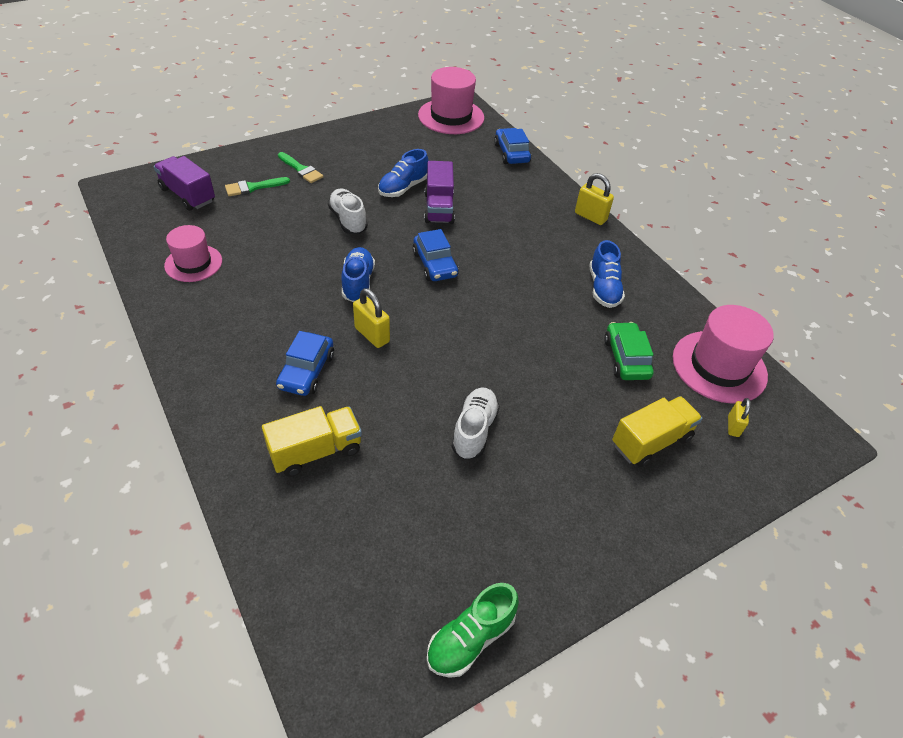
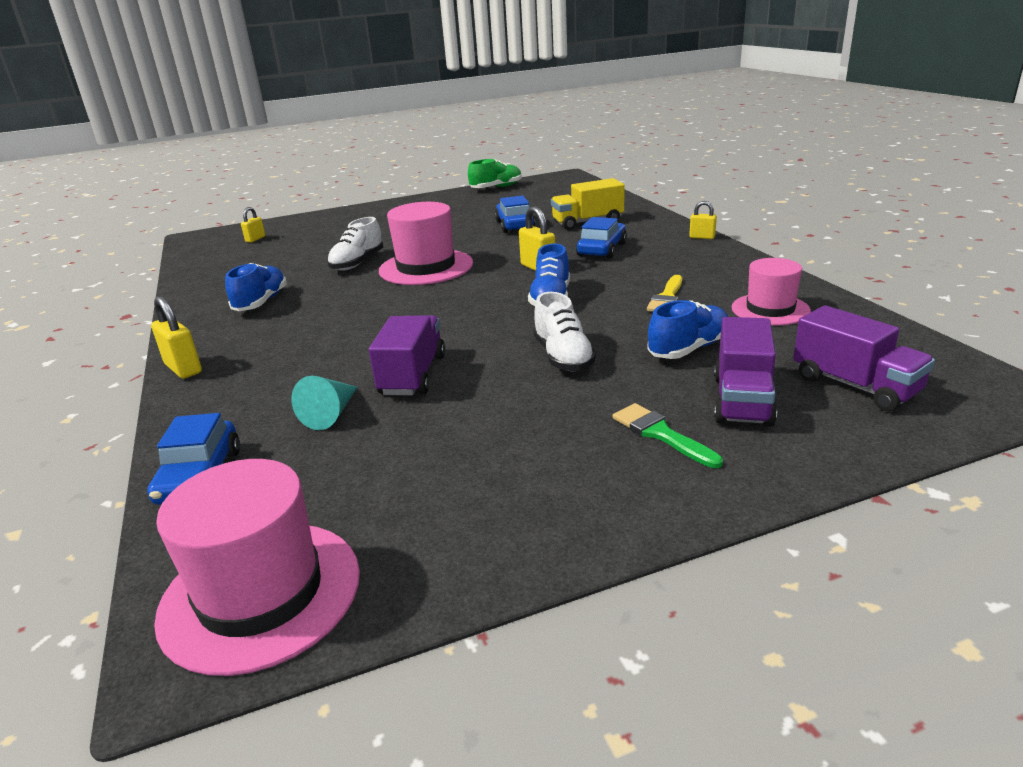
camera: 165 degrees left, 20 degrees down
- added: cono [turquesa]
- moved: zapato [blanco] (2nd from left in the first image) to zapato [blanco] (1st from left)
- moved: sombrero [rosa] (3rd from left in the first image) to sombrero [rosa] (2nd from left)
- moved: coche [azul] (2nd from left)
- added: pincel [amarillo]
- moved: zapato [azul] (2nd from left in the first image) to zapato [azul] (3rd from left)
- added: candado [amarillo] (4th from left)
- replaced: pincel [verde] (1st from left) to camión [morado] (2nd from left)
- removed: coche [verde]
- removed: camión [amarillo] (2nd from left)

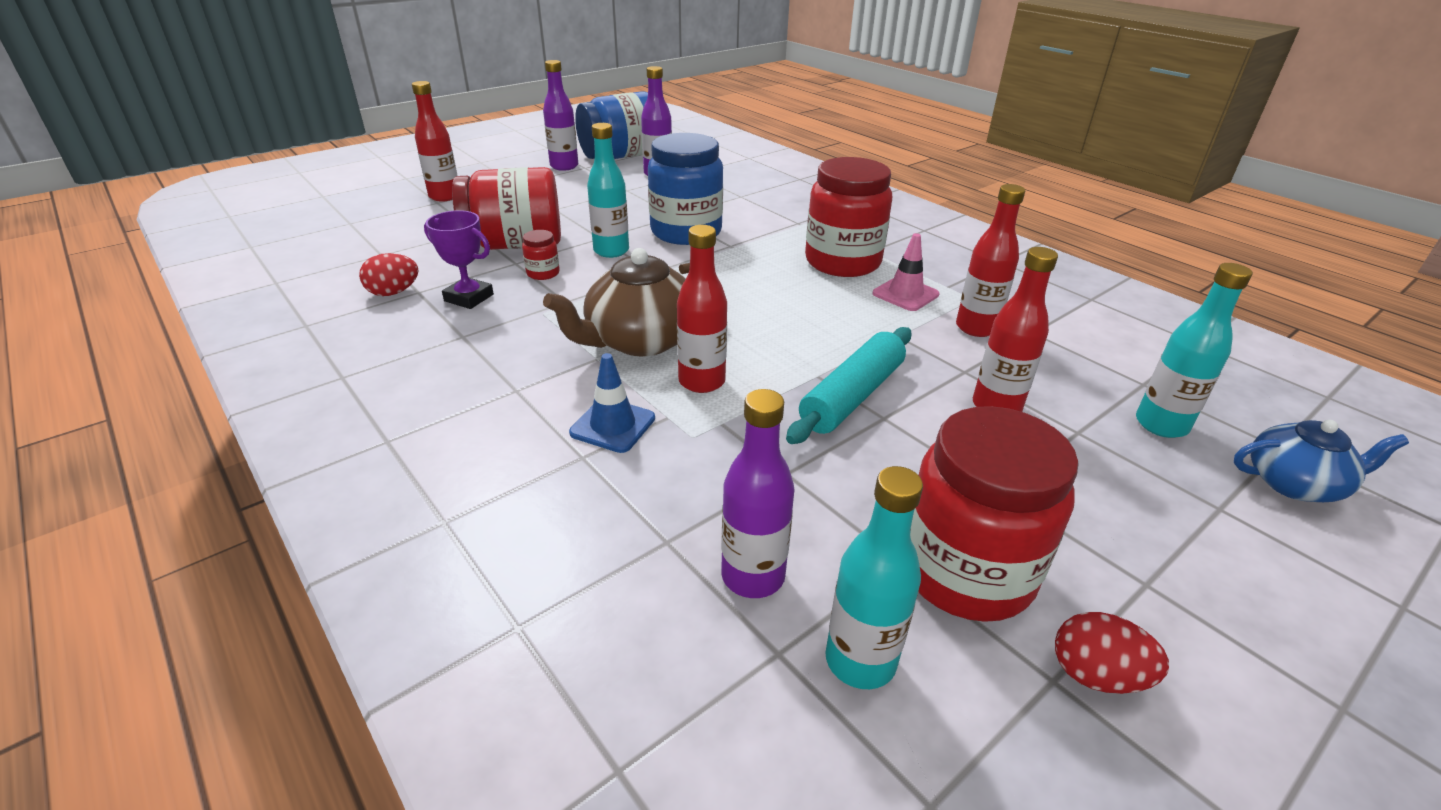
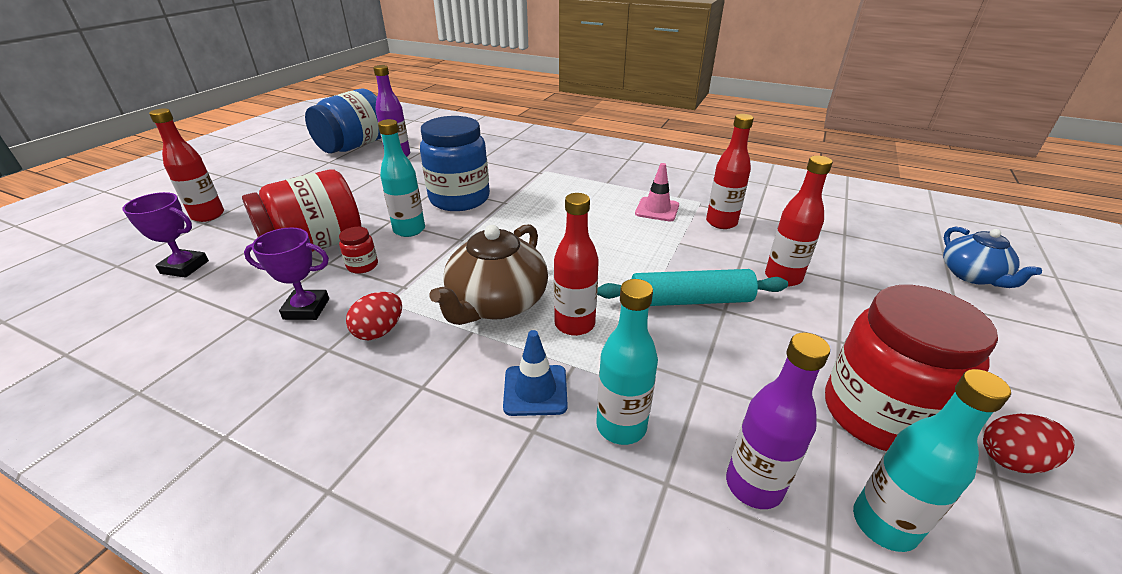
camera: 25 degrees left, 0 degrees up
- added: trofeo [morado] (1st from left)
- moved: huevo [rojo] (1st from left)
- moved: botella [turquesa] (3rd from left in the first image) to botella [turquesa] (2nd from left)
- turned: rodillo [turquesa] 75 degrees clockwise
- turned: tetera [azul] 105 degrees clockwise
- removed: botella [morado] (1st from left)
- removed: tarro [rojo] (3rd from left)

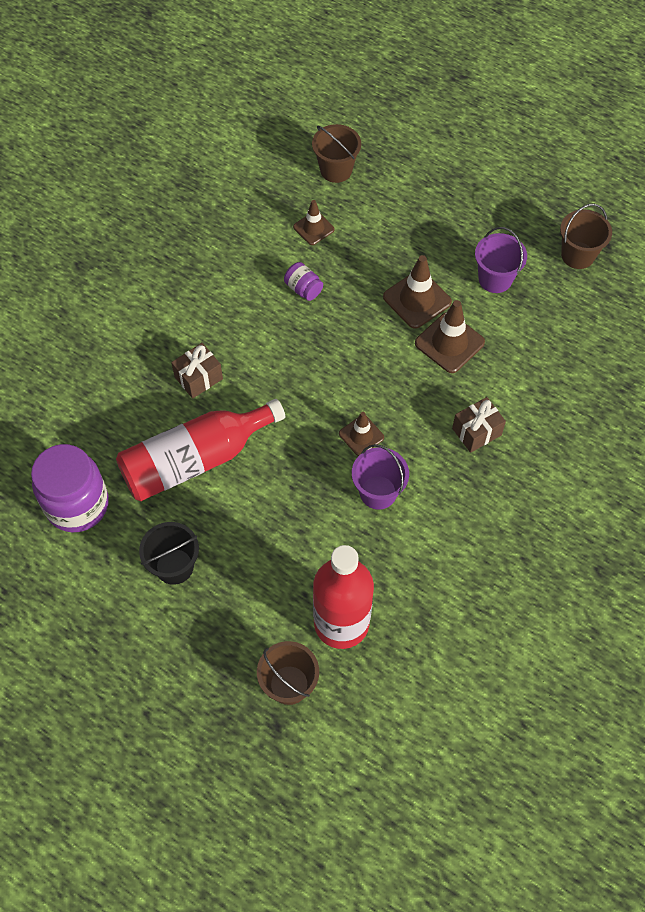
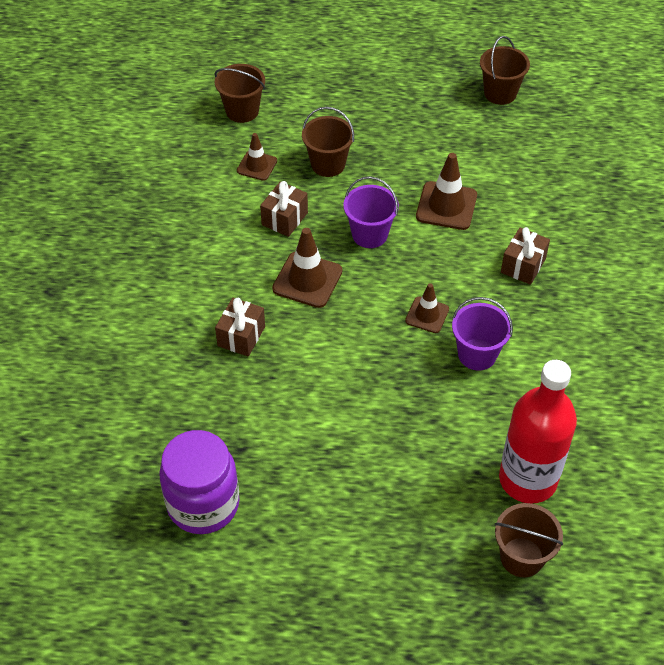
camera: 30 degrees left, 10 degrees down
- replaced: tarro [morado] (2nd from left) to regalo [marrón] (2nd from left)
- moved: cono de tráfico [marrón] (3rd from left in the first image) to cono de tráfico [marrón] (2nd from left)
- added: balde [marrón] (2nd from left)
- moved: balde [morado] (2nd from left in the first image) to balde [morado] (1st from left)
- removed: botella [rojo] (1st from left)
- removed: balde [negro]

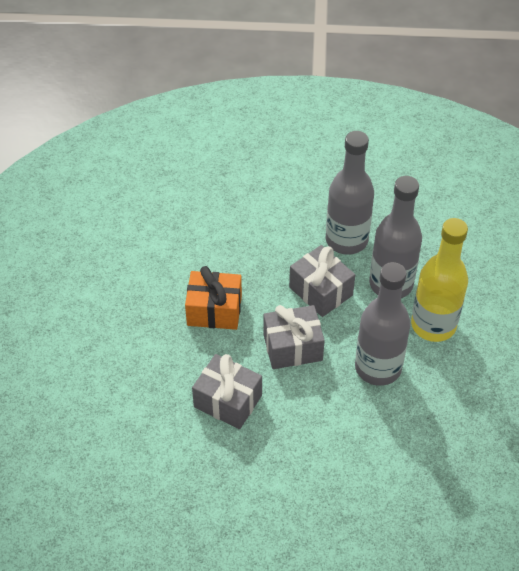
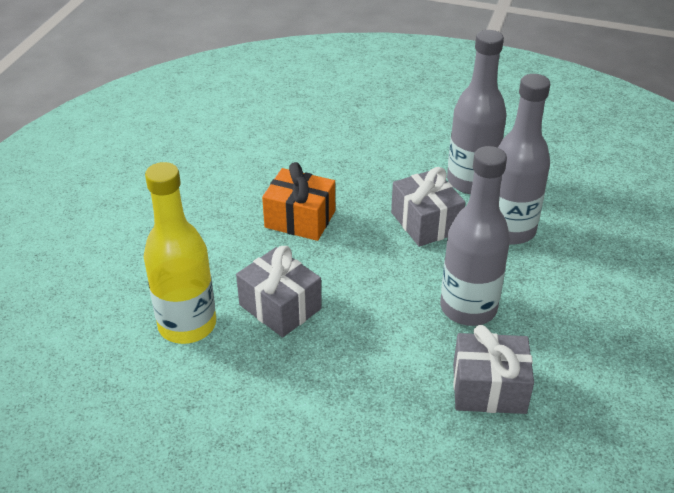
camera: 15 degrees right, 10 degrees down
- moved: botella [amarillo]
- moved: regalo [gris] (2nd from left in the first image) to regalo [gris] (3rd from left)

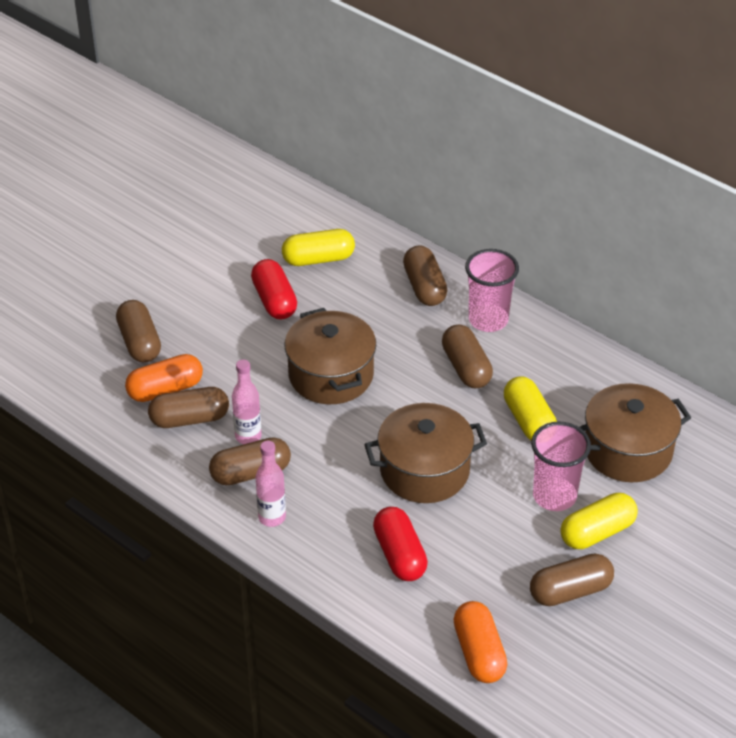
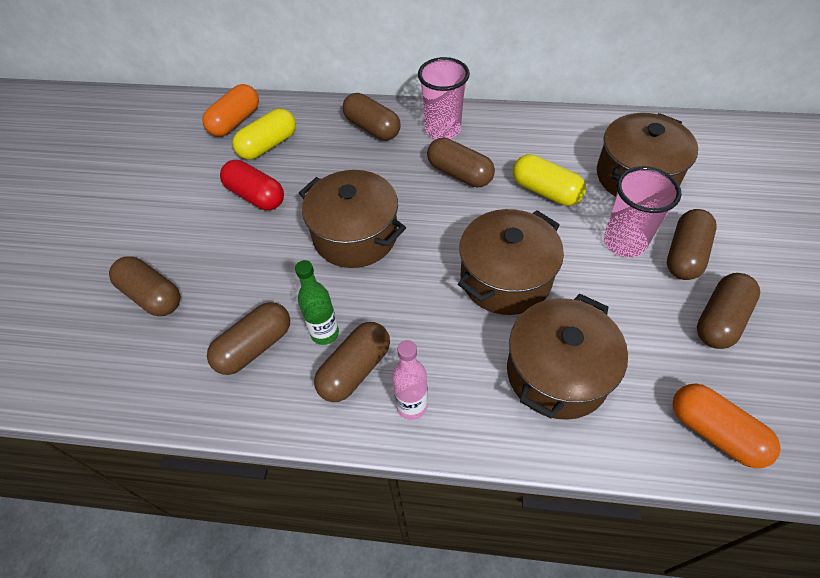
camera: 30 degrees left, 10 degrees up
- moved: cápsula [naranja] (1st from left)
- recoloured: botella [rosa] (1st from left) to botella [verde]
- replaced: cápsula [rojo] (2nd from left) to olla [marrón] (3rd from left)
- recoloured: cápsula [amarillo] (3rd from left) to cápsula [marrón] (6th from left)

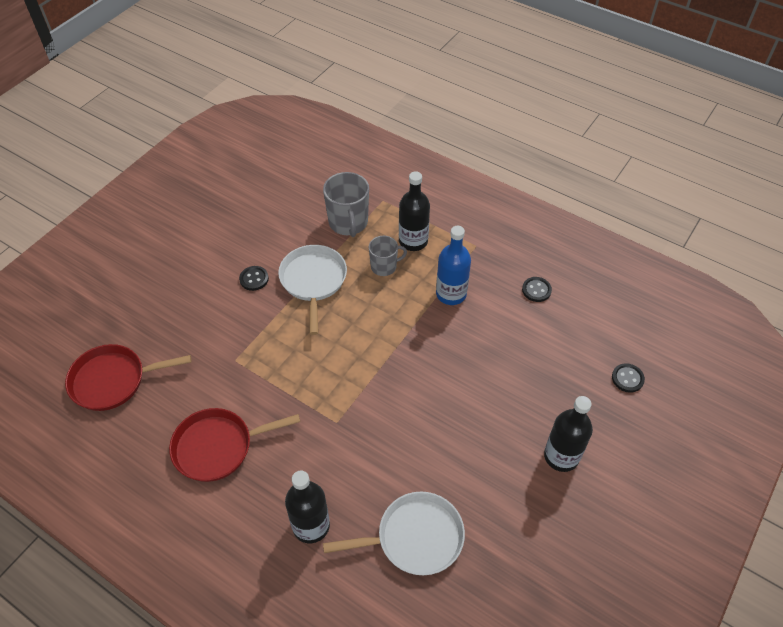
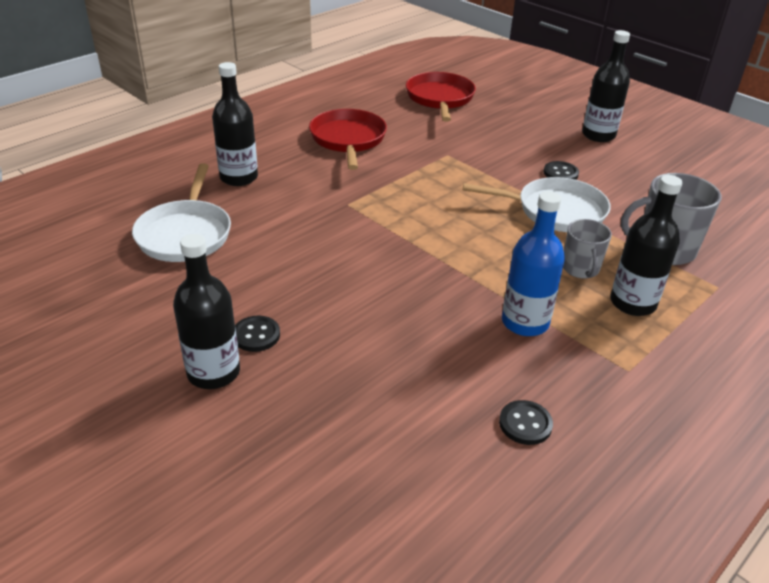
camera: 100 degrees right, 15 degrees down
- moved: botón [negro] (3rd from left in the first image) to botón [negro] (1st from left)
- added: botella [negro] (3rd from left)

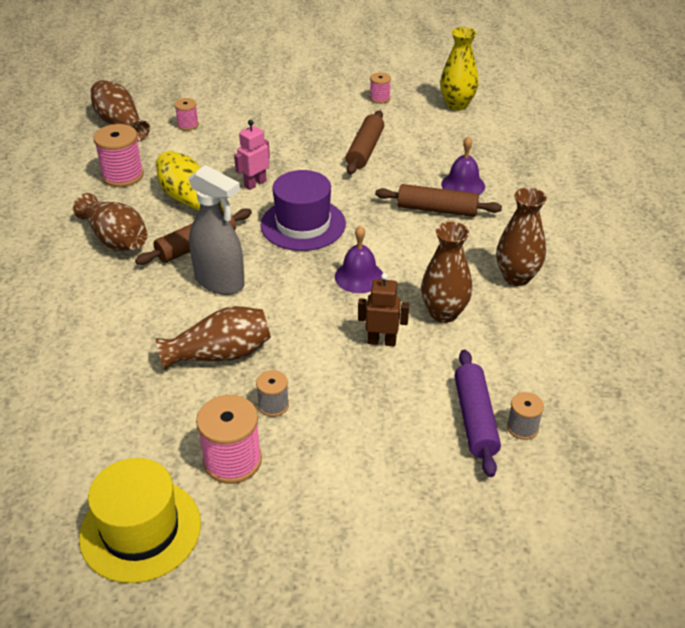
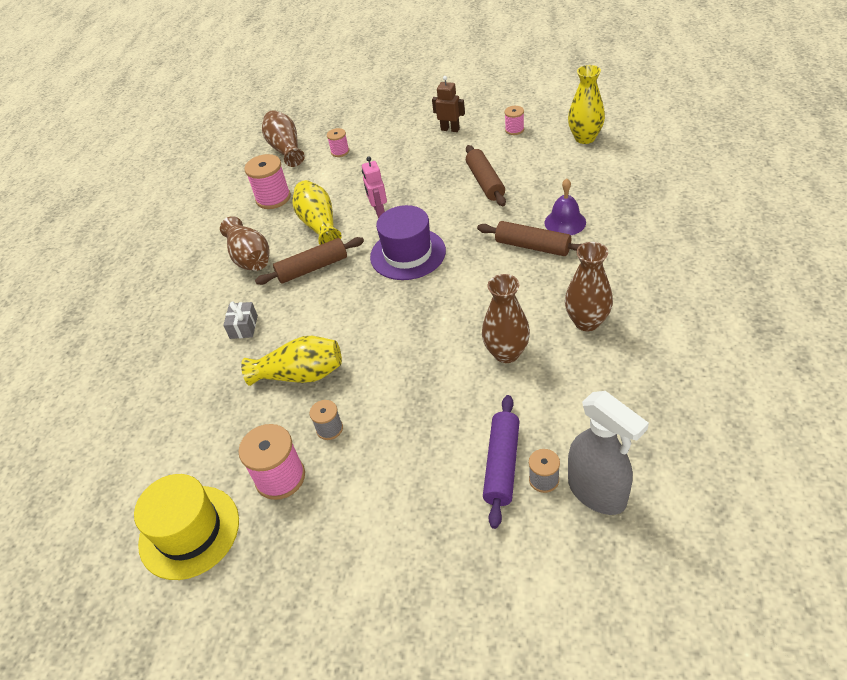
camera: 20 degrees right, 5 degrees up
- added: regalo [gris]
- recoloured: florero [marrón] (3rd from left) to florero [amarillo] (1st from left)
- turned: robot [rosa] 75 degrees counterclockwise
- moved: robot [marrón]
- turned: rodillo [marrón] (2nd from left) 45 degrees counterclockwise
- moved: pulverizador [gris]
- removed: campana [morado] (1st from left)

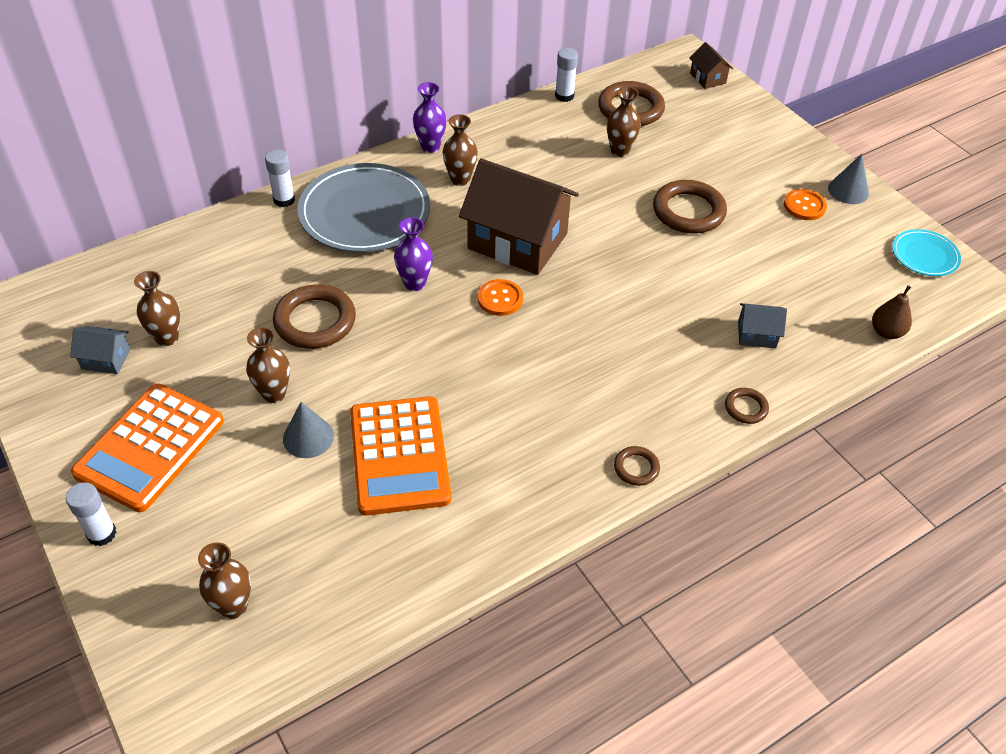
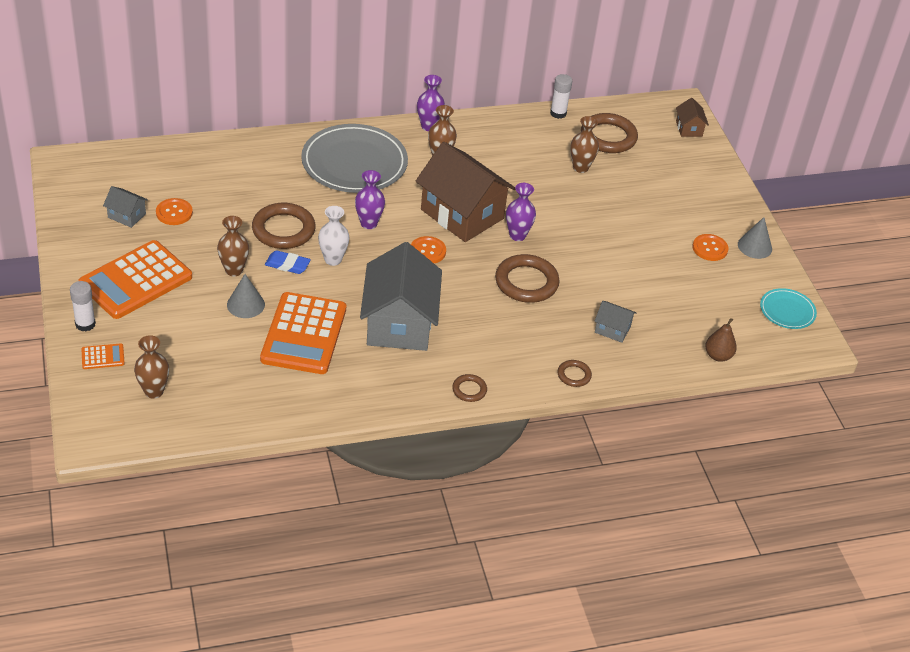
camera: 15 degrees right, 5 degrees down
- added: calculadora [naranja] (1st from left)
- replaced: florero [marrón] (1st from left) to botón [naranja] (1st from left)
- added: goma de borrar [azul]
- added: florero [blanco]
- added: casa [gris] (2nd from left)
- moved: anillo [marrón] (4th from left in the first image) to anillo [marrón] (3rd from left)
- added: florero [morado] (3rd from left)
- removed: barra de pegamento [blanco] (2nd from left)

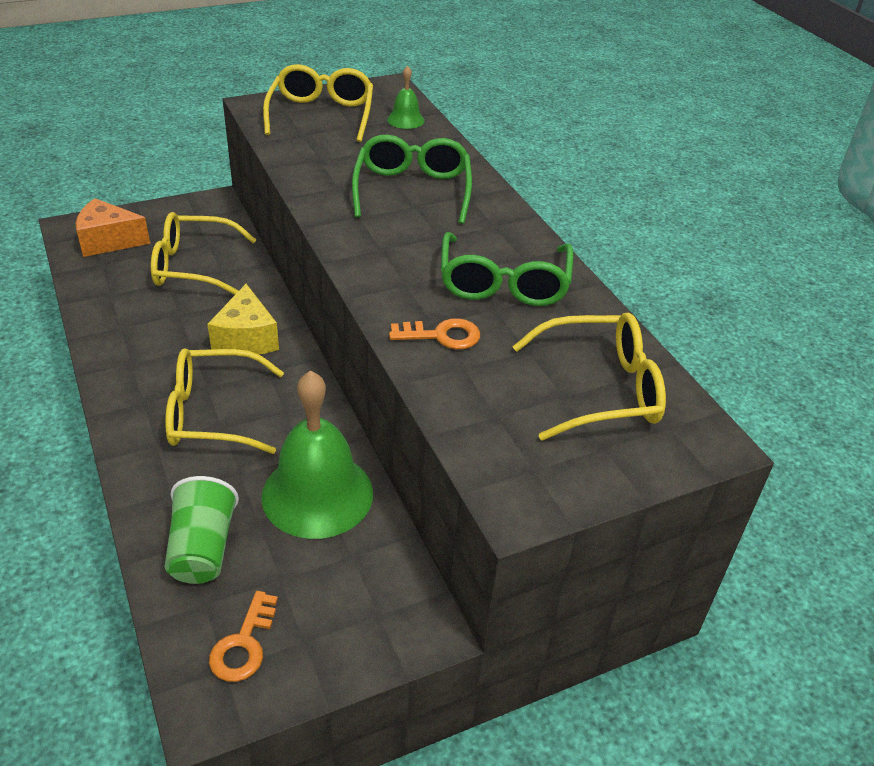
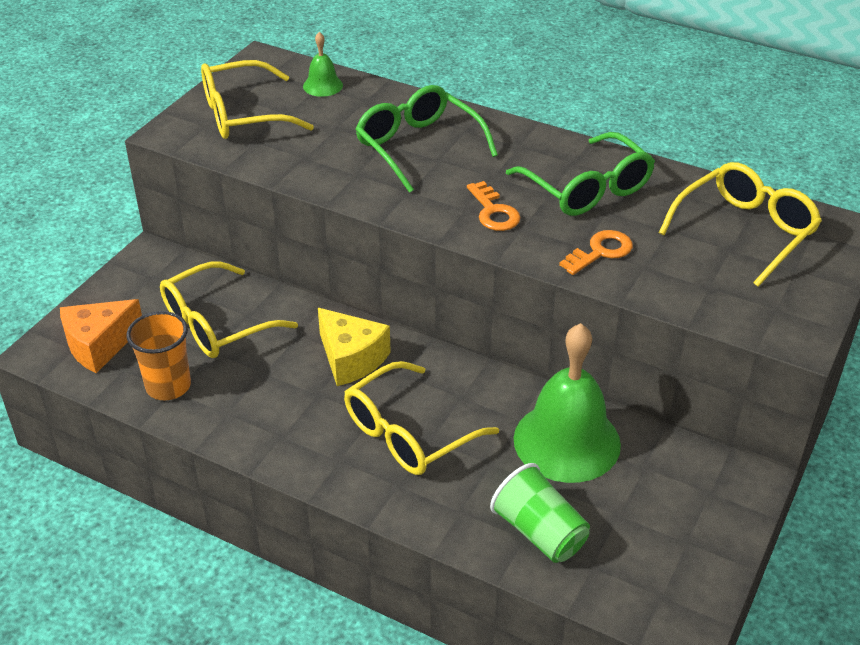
camera: 35 degrees left, 0 degrees up
- added: vaso [naranja]
- turned: gafas [amarillo] (3rd from left in the first image) 75 degrees counterclockwise
- moved: llave [naranja] (1st from left)

